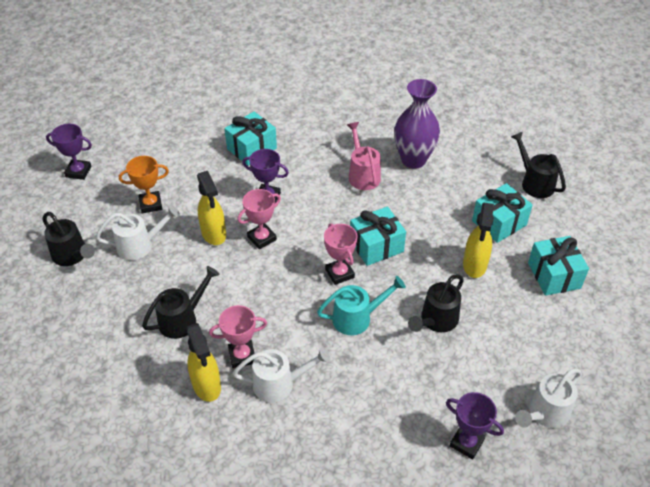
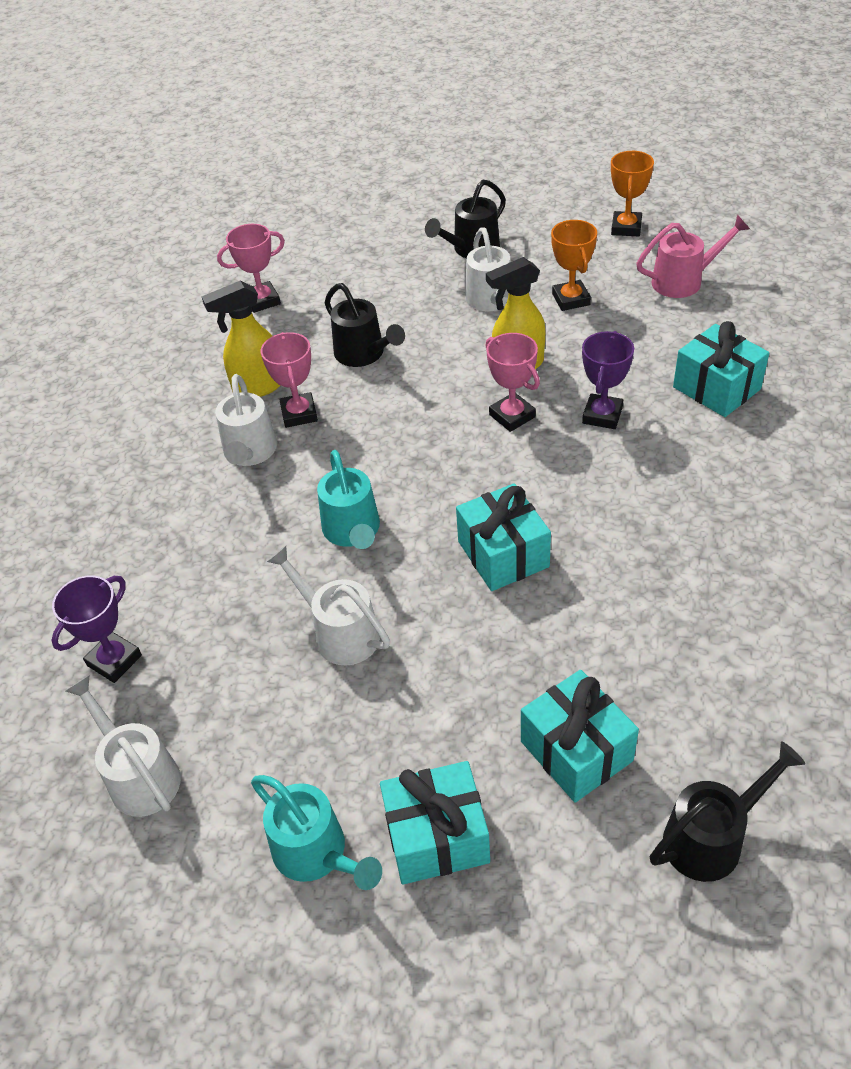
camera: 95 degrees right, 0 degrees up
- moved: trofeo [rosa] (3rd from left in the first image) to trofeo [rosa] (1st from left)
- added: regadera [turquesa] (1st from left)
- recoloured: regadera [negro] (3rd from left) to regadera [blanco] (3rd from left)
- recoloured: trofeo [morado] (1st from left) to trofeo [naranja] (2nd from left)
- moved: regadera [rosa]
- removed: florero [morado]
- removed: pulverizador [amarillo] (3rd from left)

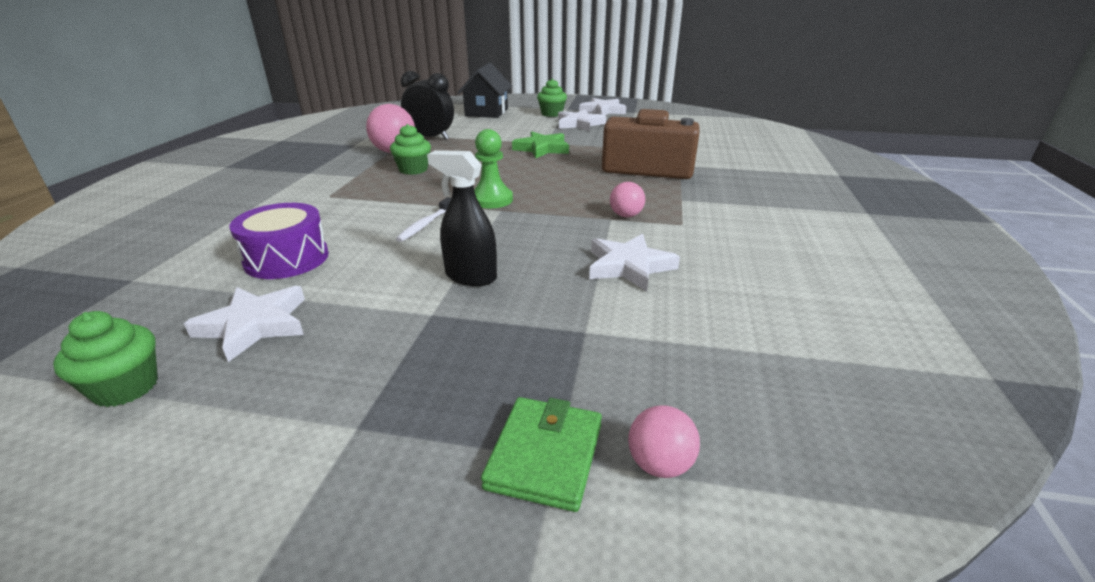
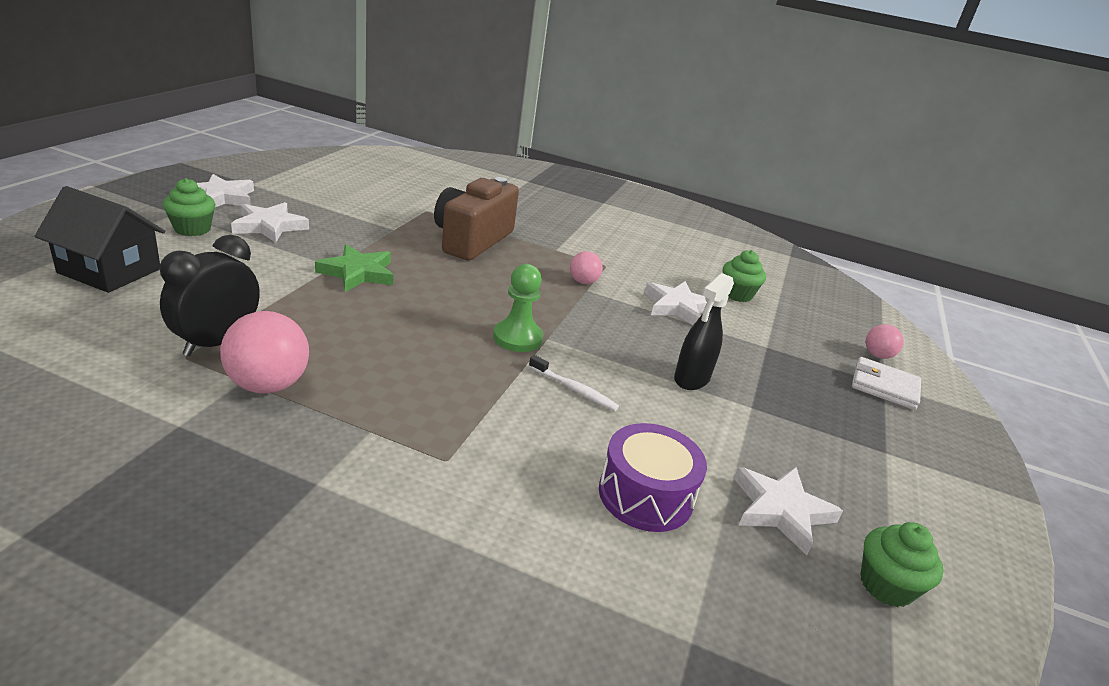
camera: 85 degrees left, 0 degrees up
- moved: magdalena [verde] (2nd from left)
- recoloured: cartera [verde] to cartera [blanco]

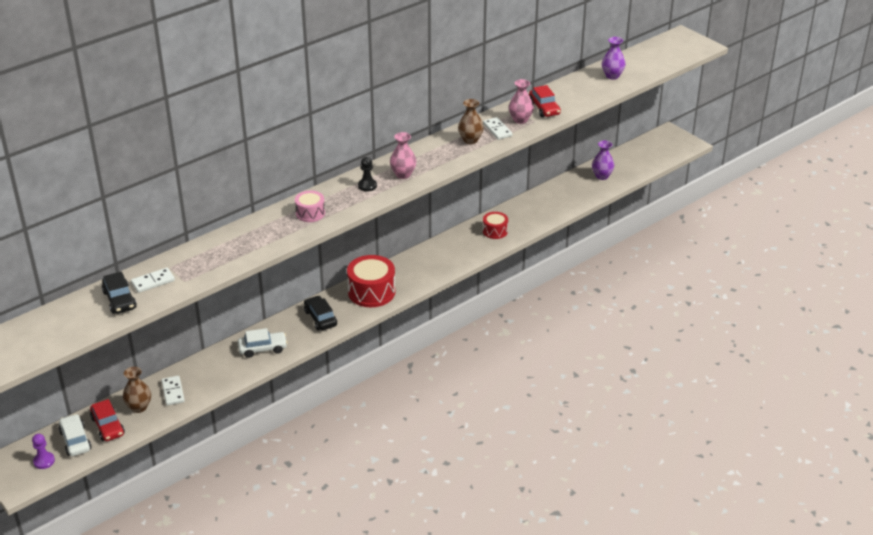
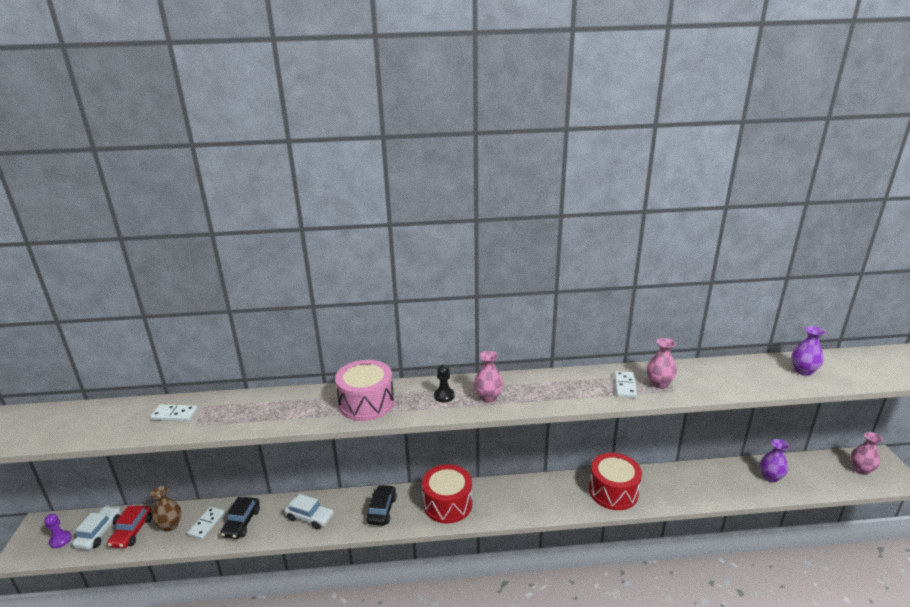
camera: 35 degrees right, 10 degrees down
- moved: coche [negro] (1st from left)
- resized: tambor [rosa] x1.77
- resized: tambor [rojo] (2nd from left) x1.77
- added: florero [rosa] (3rd from left)
- removed: florero [marrón] (2nd from left)
- removed: coche [rojo] (2nd from left)

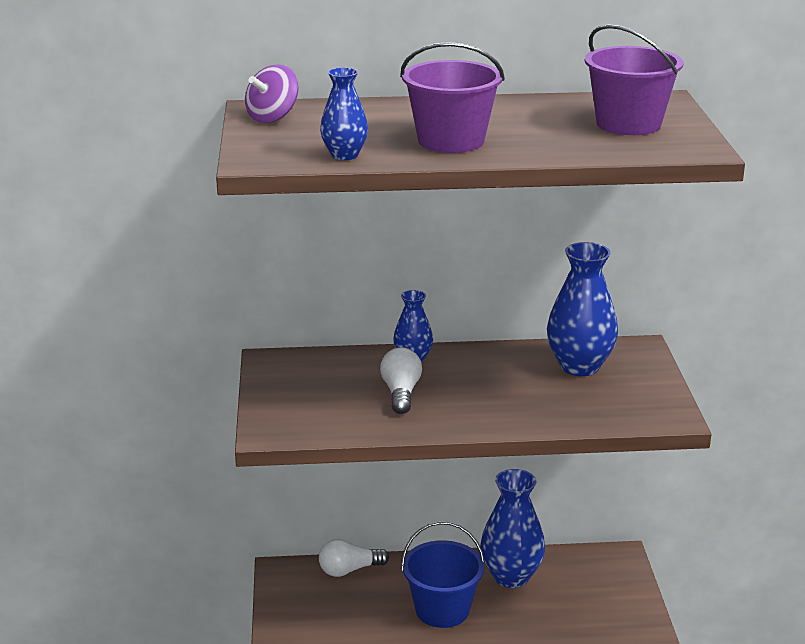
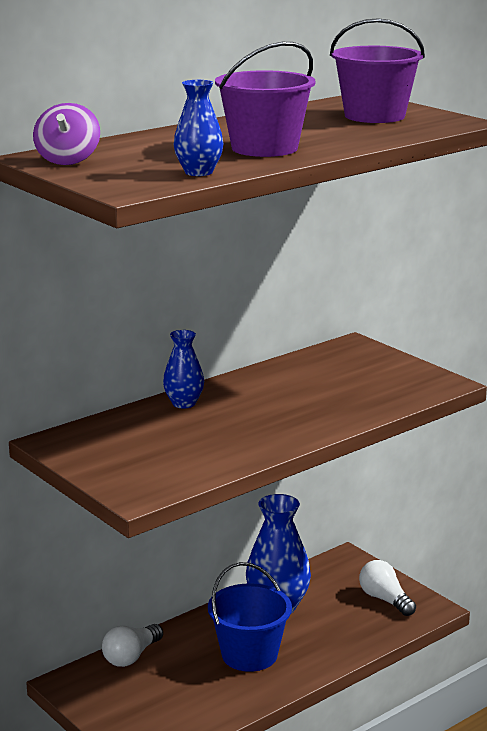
camera: 35 degrees left, 5 degrees down
- moved: bombilla [blanco] (2nd from left)
- removed: florero [azul] (4th from left)

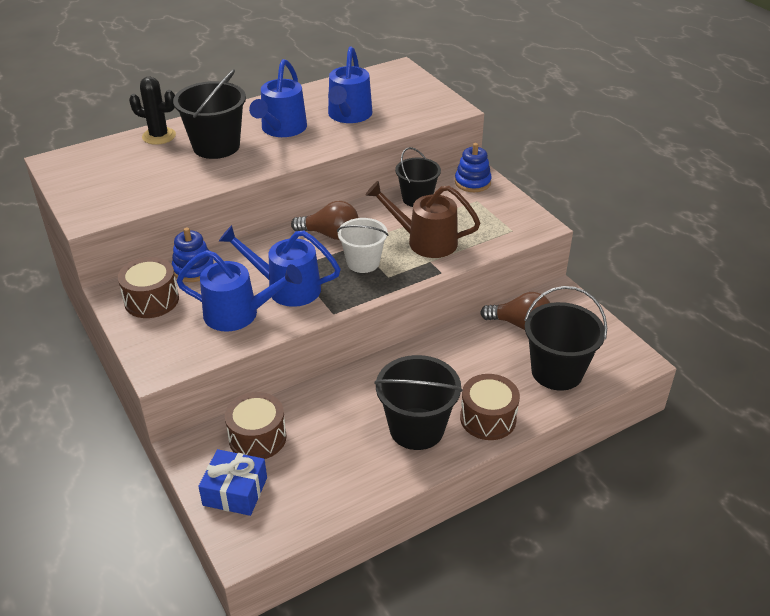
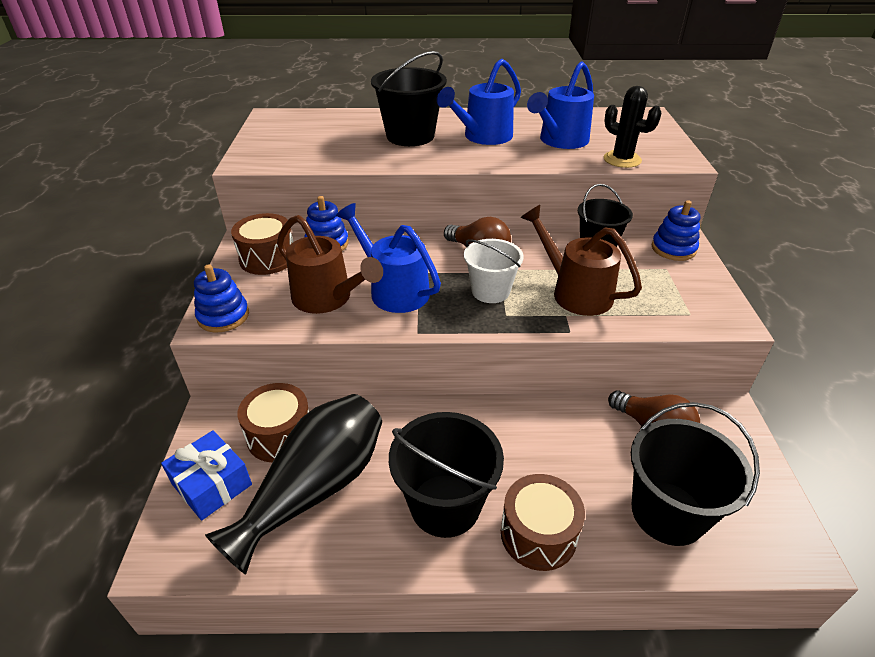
camera: 30 degrees right, 0 degrees up
- added: juguete apilable [azul] (1st from left)
- added: florero [negro]
- recoloured: regadera [azul] (1st from left) to regadera [marrón] (1st from left)
- moved: cactus [negro]

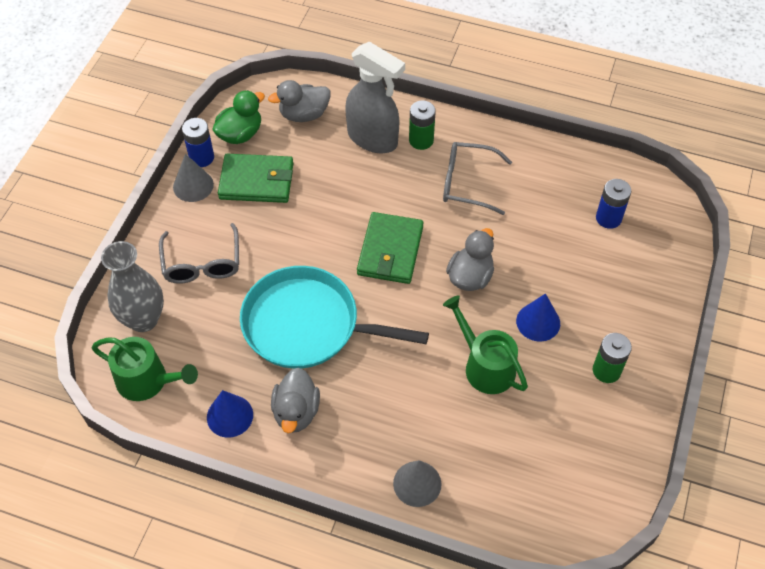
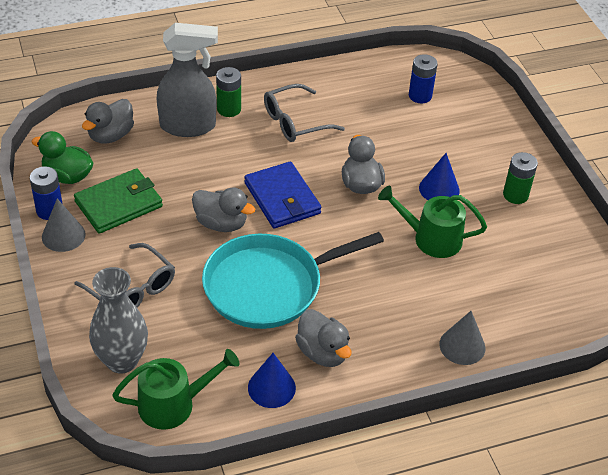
camera: 40 degrees left, 10 degrees down
- turned: pato [verde] 75 degrees counterclockwise
- added: pato [gris] (2nd from left)
- recoloured: cartera [verde] (2nd from left) to cartera [azul]

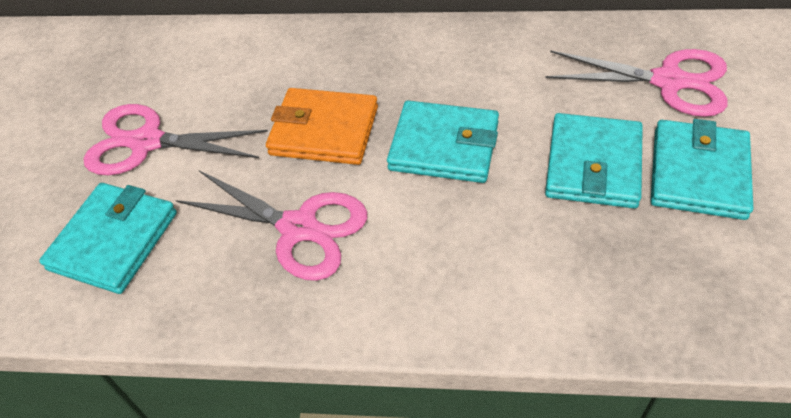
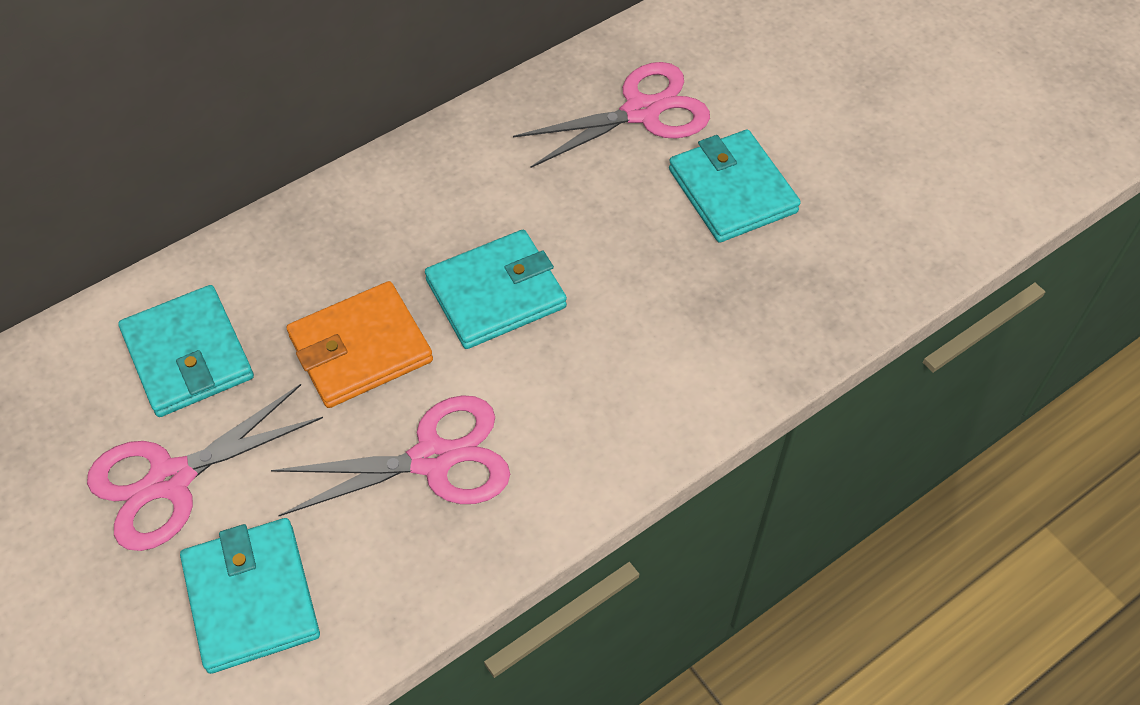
camera: 45 degrees left, 5 degrees up
- moved: cartera [turquesa] (3rd from left in the first image) to cartera [turquesa] (1st from left)

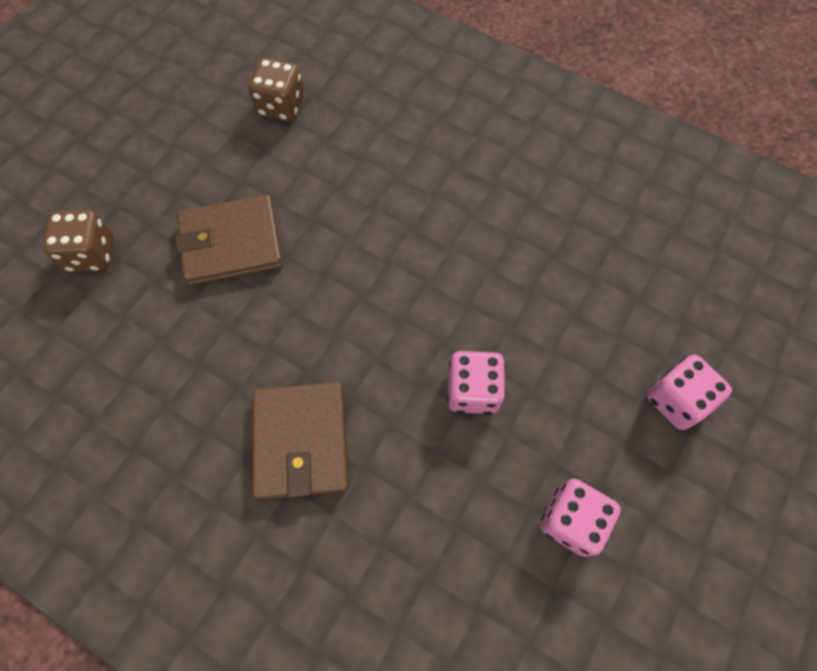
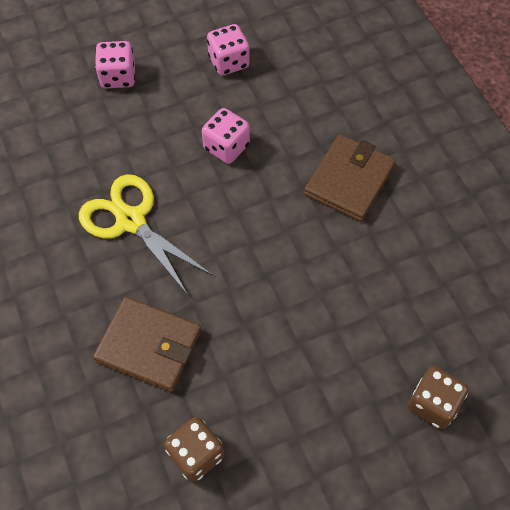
camera: 145 degrees left, 5 degrees down
- added: tijeras [amarillo]
- moved: cartera [marrón] (1st from left)

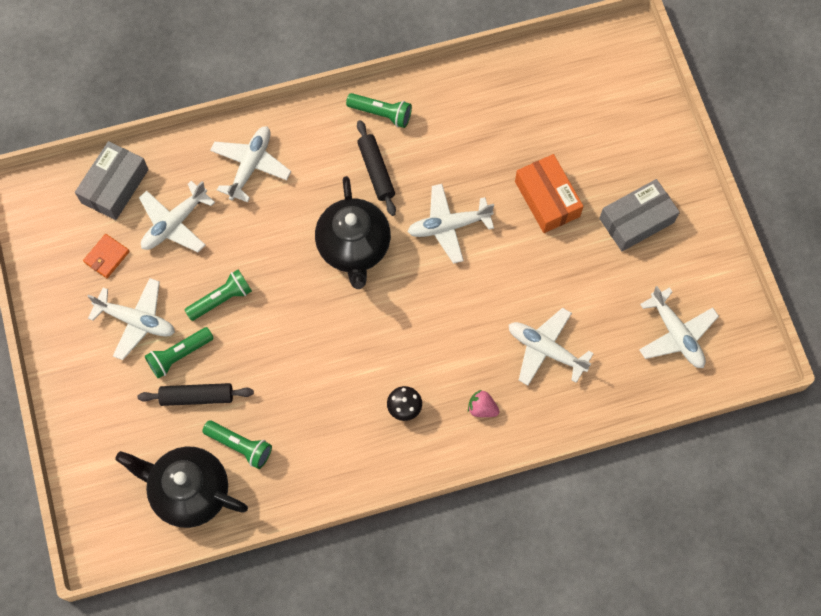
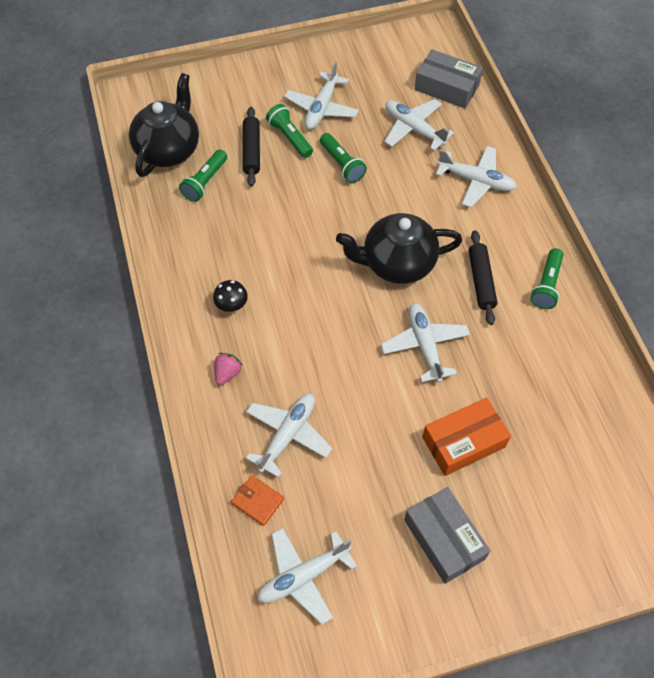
camera: 90 degrees right, 10 degrees down
- moved: cartera [naranja]
- turned: rodillo [negro] (2nd from left) 75 degrees counterclockwise

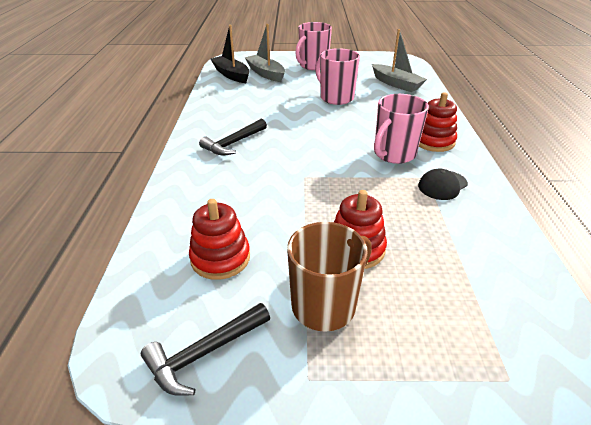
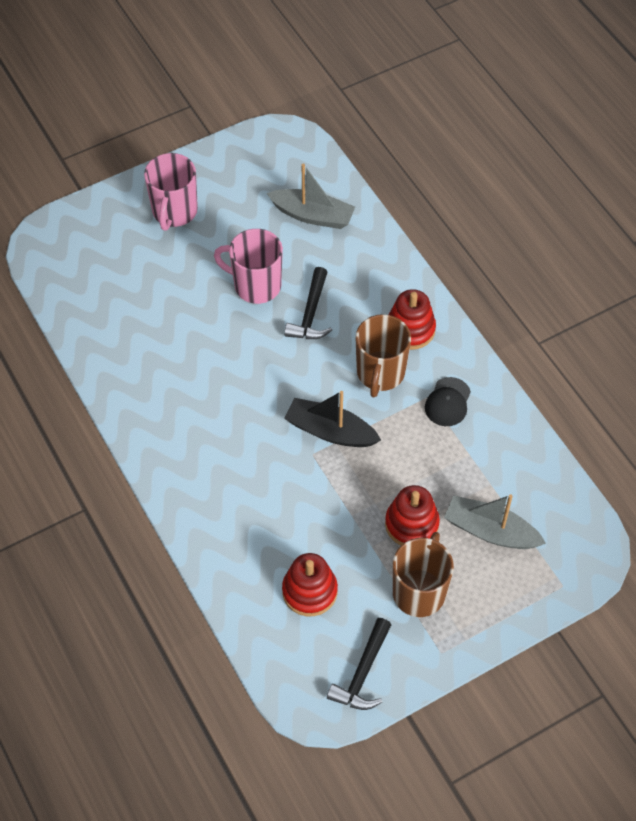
camera: 30 degrees left, 20 degrees up
- moved: martillo [negro] (2nd from left in the first image) to martillo [negro] (1st from left)
- moved: barco [negro]
- recoloured: taza [rosa] (3rd from left) to taza [marrón] (1st from left)
- moved: barco [gris] (1st from left in the first image) to barco [gris] (2nd from left)

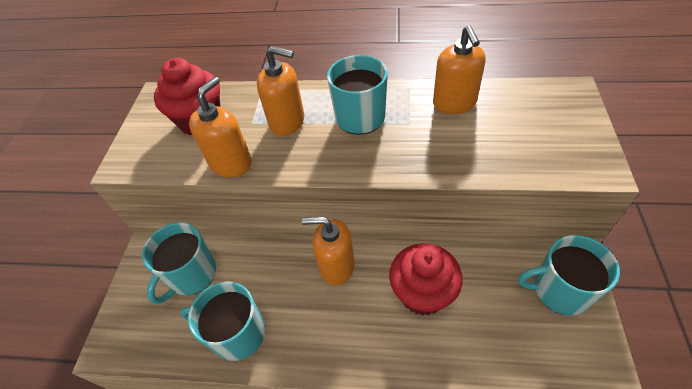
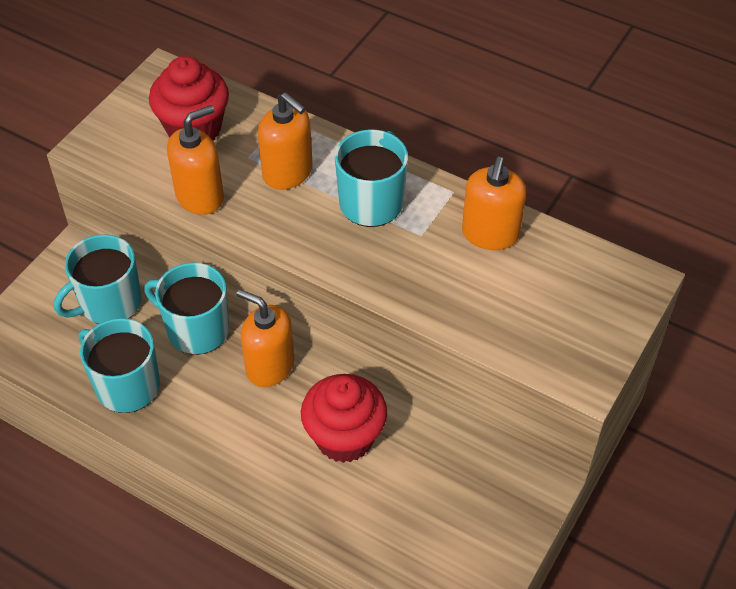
camera: 20 degrees right, 0 degrees up
- moved: taza [turquesa] (4th from left in the first image) to taza [turquesa] (3rd from left)

